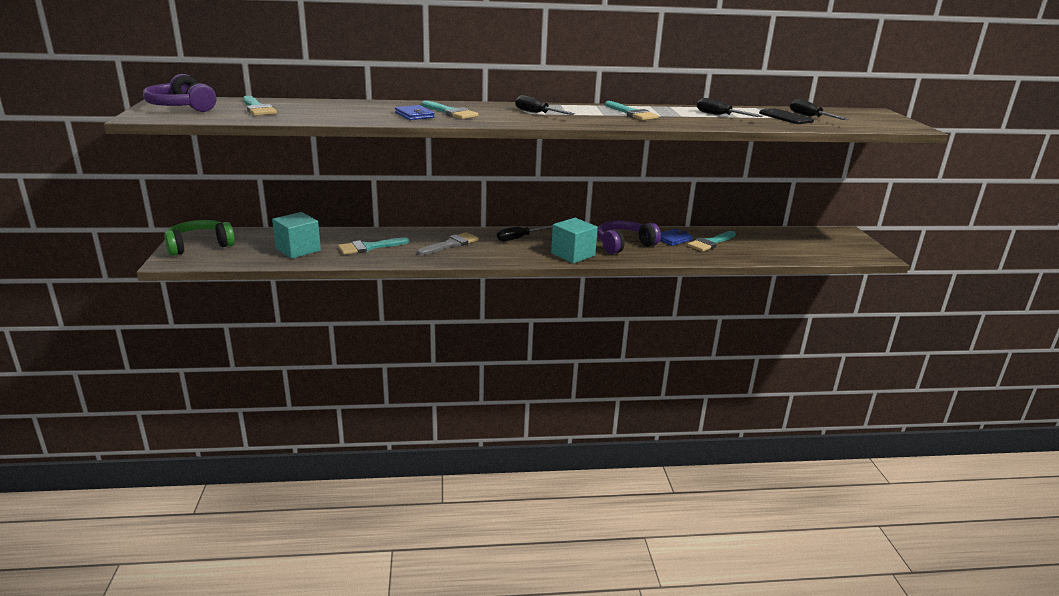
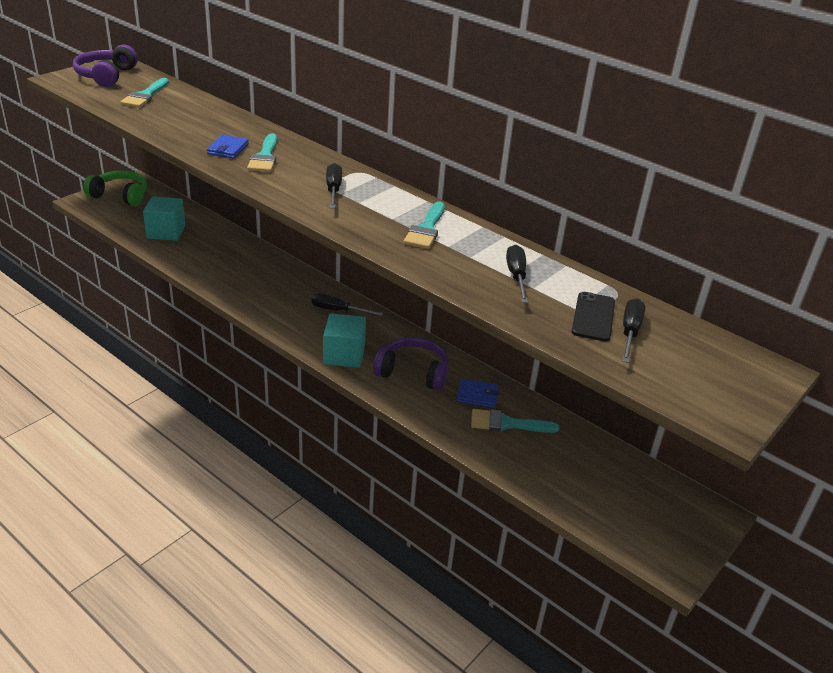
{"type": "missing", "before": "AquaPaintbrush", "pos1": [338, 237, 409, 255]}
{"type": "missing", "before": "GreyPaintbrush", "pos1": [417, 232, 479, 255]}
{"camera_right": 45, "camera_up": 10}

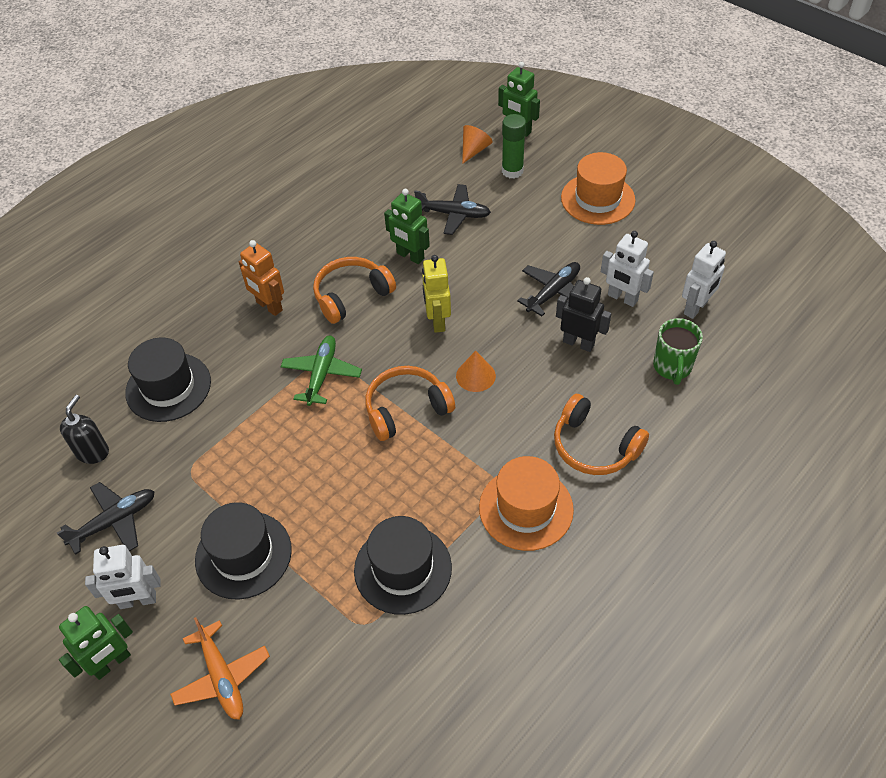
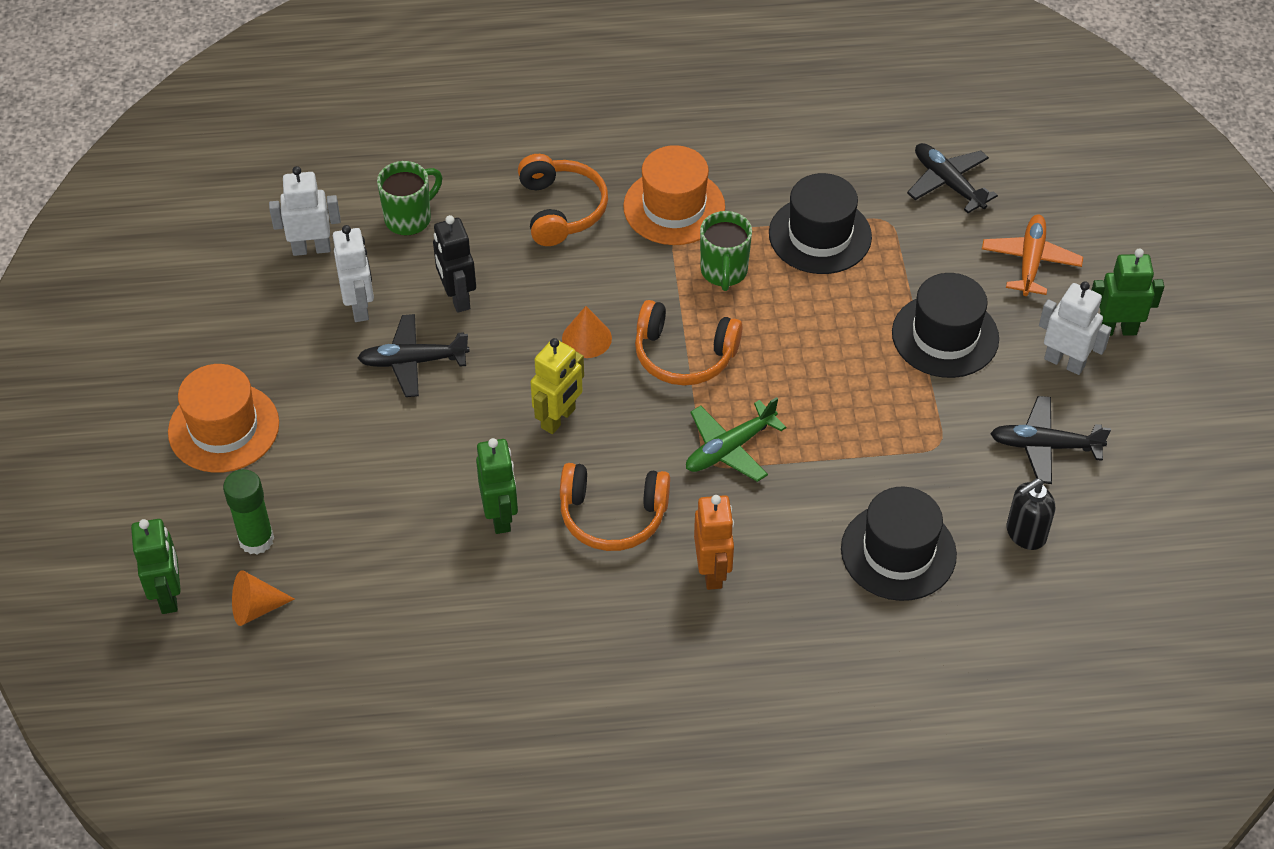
{"type": "appeared", "after": "LeafGreenTeaMug", "pos2": [700, 211, 752, 291]}
{"type": "relocated", "before": "BlackAeroplane", "pos1": [414, 184, 491, 235], "pos2": [907, 143, 998, 213]}
{"camera_right": -140, "camera_up": 0}

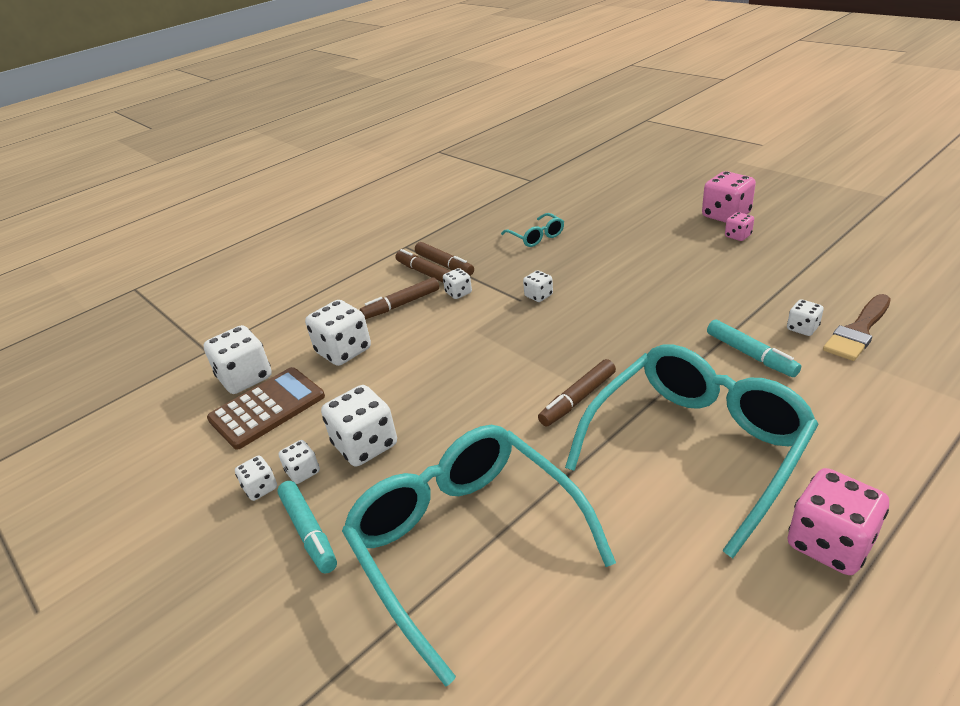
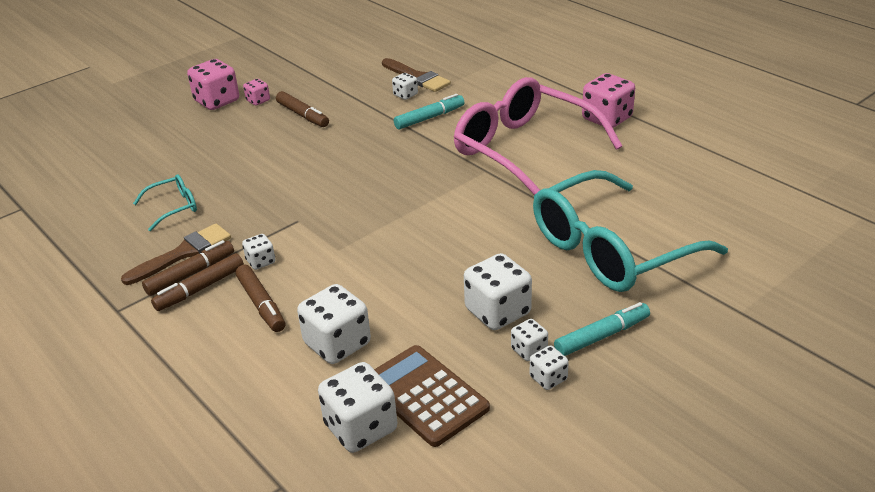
{"type": "appeared", "after": "DarkBrownPaintbrush", "pos2": [121, 224, 231, 285]}
{"type": "relocated", "before": "DarkBrownFeltPen", "pos1": [538, 359, 616, 426], "pos2": [276, 91, 329, 127]}
{"type": "colour", "before": "AquaSpectacles", "after": "RosePinkSpectacles", "pos1": [565, 344, 819, 558], "pos2": [454, 77, 622, 195]}
{"type": "missing", "before": "SnowWhiteGameDie", "pos1": [523, 270, 553, 302]}
{"camera_right": -90, "camera_up": 0}

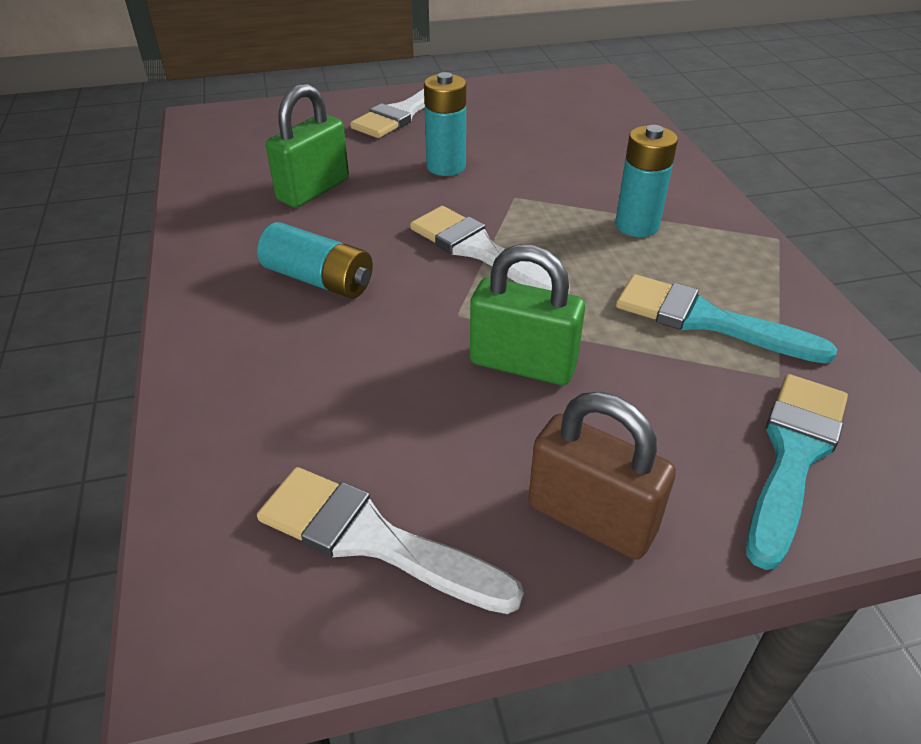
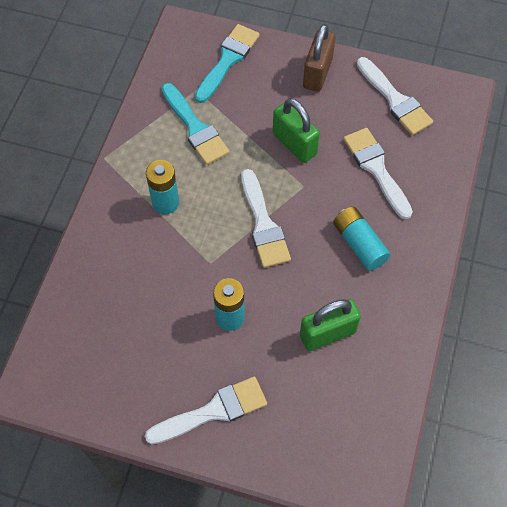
{"type": "spun", "before": "AquaPaintbrush", "pos1": [746, 374, 848, 570], "pos2": [195, 24, 259, 103], "turn": 150}
{"type": "spun", "before": "DarkBrownLock", "pos1": [528, 392, 676, 560], "pos2": [303, 24, 335, 92], "turn": 45}
{"type": "appeared", "after": "SnowWhitePaintbrush", "pos2": [344, 128, 413, 219]}
{"camera_right": -150, "camera_up": 20}

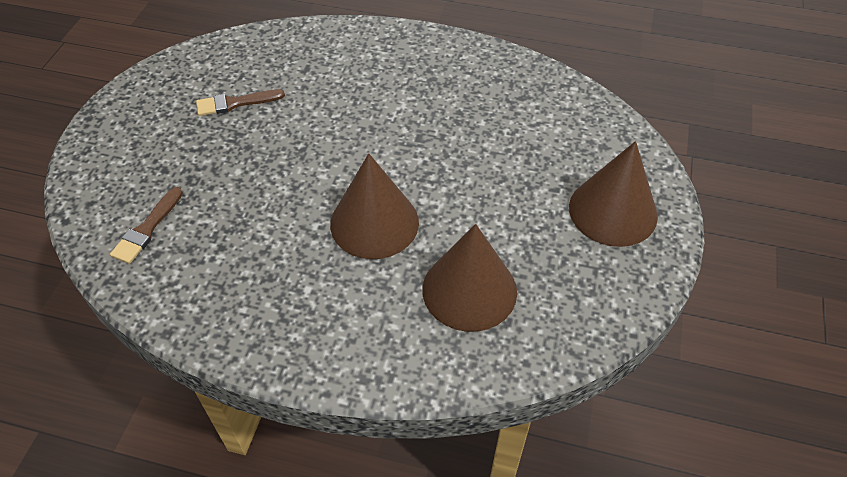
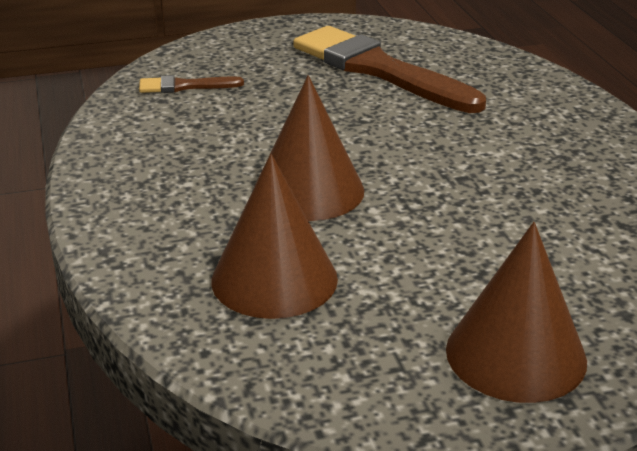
{"type": "size", "before": "DarkBrownPaintbrush", "pos1": [196, 89, 285, 116], "pos2": [293, 26, 486, 113], "scale": 2.25}
{"camera_right": 60, "camera_up": -20}

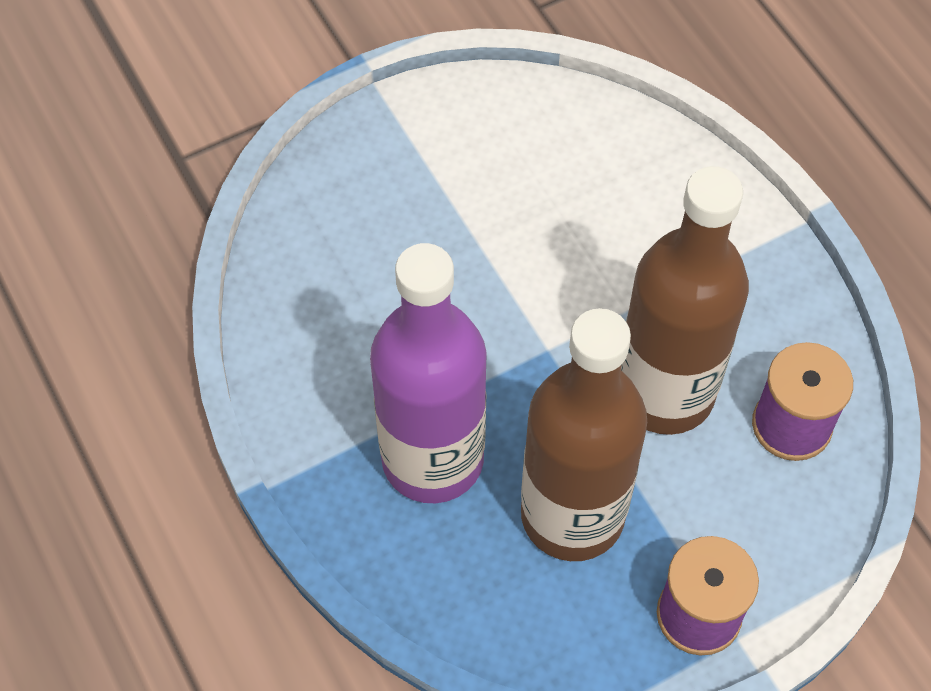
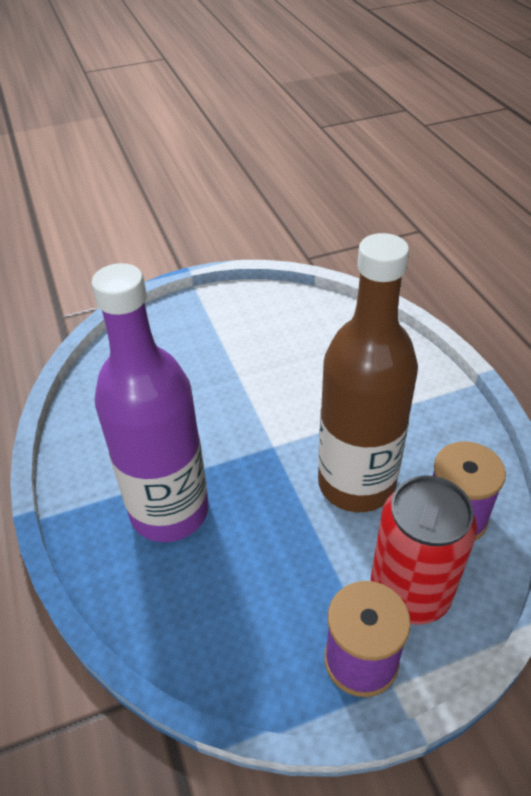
{"type": "appeared", "after": "ScarletSodaCan", "pos2": [370, 476, 477, 625]}
{"type": "missing", "before": "DarkBrownBottle", "pos1": [521, 308, 647, 561]}
{"camera_right": 10, "camera_up": -15}

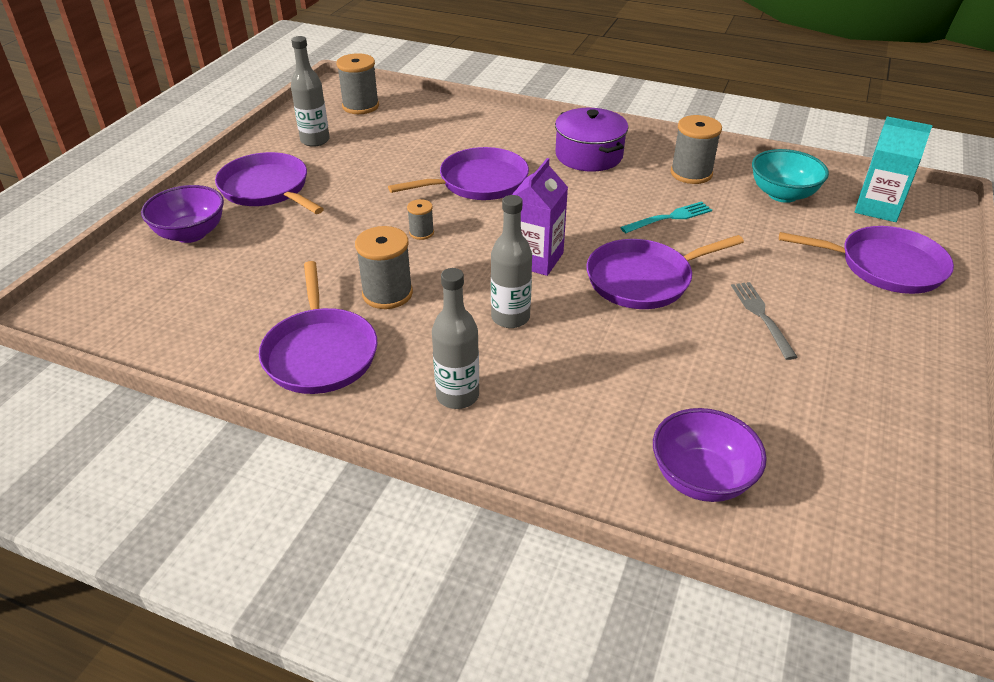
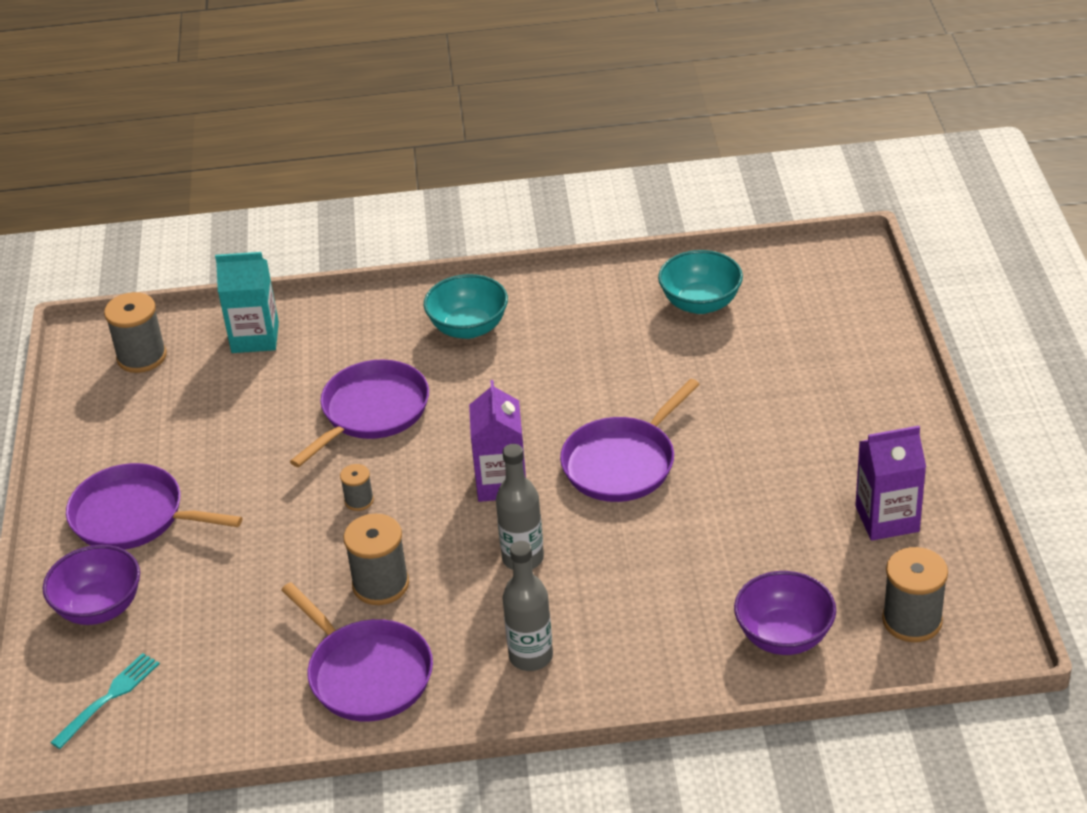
{"type": "relocated", "before": "AquaDinnerFork", "pos1": [620, 201, 712, 233], "pos2": [50, 653, 160, 749]}
{"type": "relocated", "before": "AquaMilkCarton", "pos1": [855, 116, 933, 222], "pos2": [215, 252, 279, 353]}
{"type": "exchanged", "before": "RoyalPurplePot", "after": "AquaBowl", "pos1": [555, 108, 628, 172], "pos2": [424, 274, 508, 339]}
{"type": "appeared", "after": "RoyalPurpleMilkCarton", "pos2": [855, 426, 926, 541]}
{"type": "relocated", "before": "GreyReelOfThread", "pos1": [671, 115, 722, 184], "pos2": [882, 547, 948, 642]}
{"type": "missing", "before": "GreyBottle", "pos1": [291, 36, 330, 147]}
{"type": "missing", "before": "GreyDinnerFork", "pos1": [731, 282, 797, 360]}
{"type": "missing", "before": "RoyalPurplePan", "pos1": [779, 226, 954, 294]}
{"camera_right": -25, "camera_up": 0}

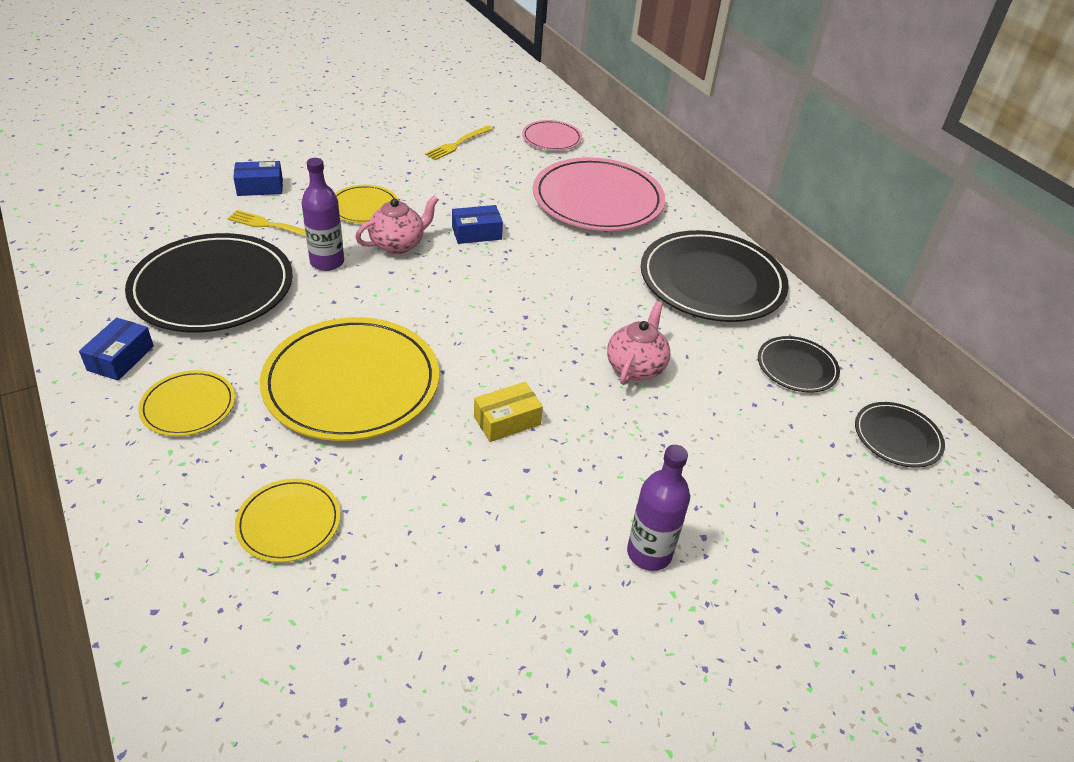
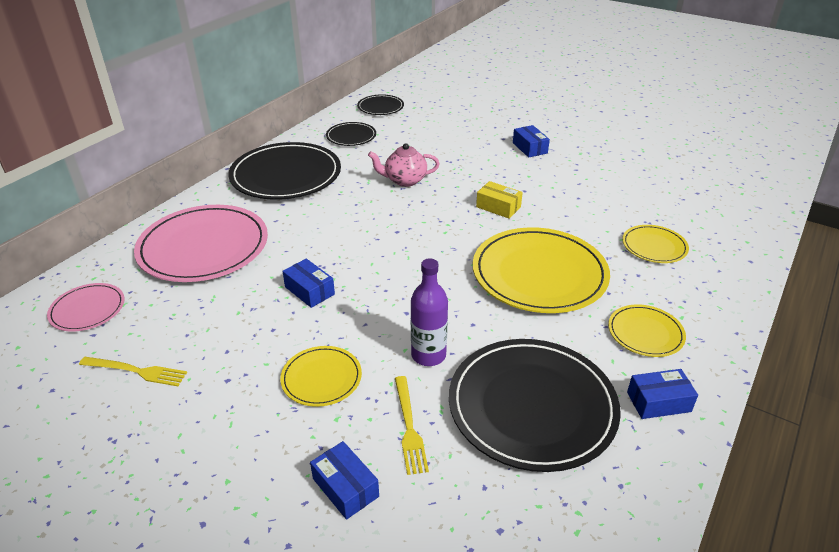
{"type": "exchanged", "before": "RoyalPurpleBottle", "after": "CobaltPackage", "pos1": [627, 445, 690, 571], "pos2": [513, 125, 550, 157]}
{"type": "missing", "before": "RosePinkChinaTeapot", "pos1": [355, 195, 439, 254]}
{"camera_right": -115, "camera_up": -5}

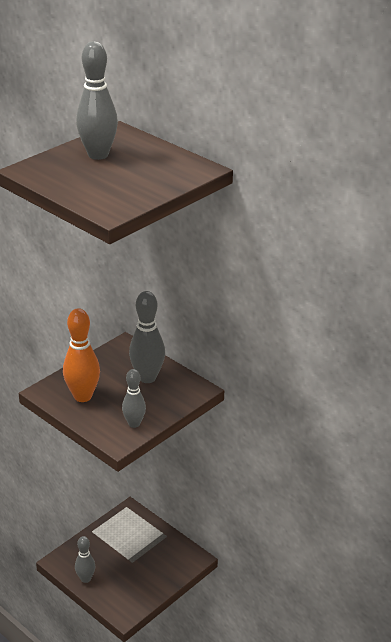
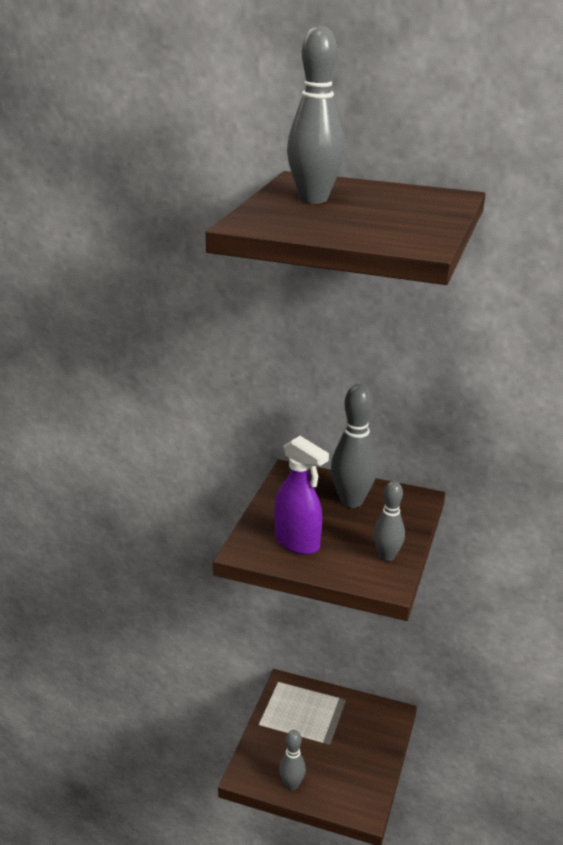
{"type": "exchanged", "before": "OrangeColouredSkittle", "after": "RoyalPurpleSprayCleaner", "pos1": [63, 308, 100, 402], "pos2": [274, 436, 329, 555]}
{"camera_right": -25, "camera_up": -5}

